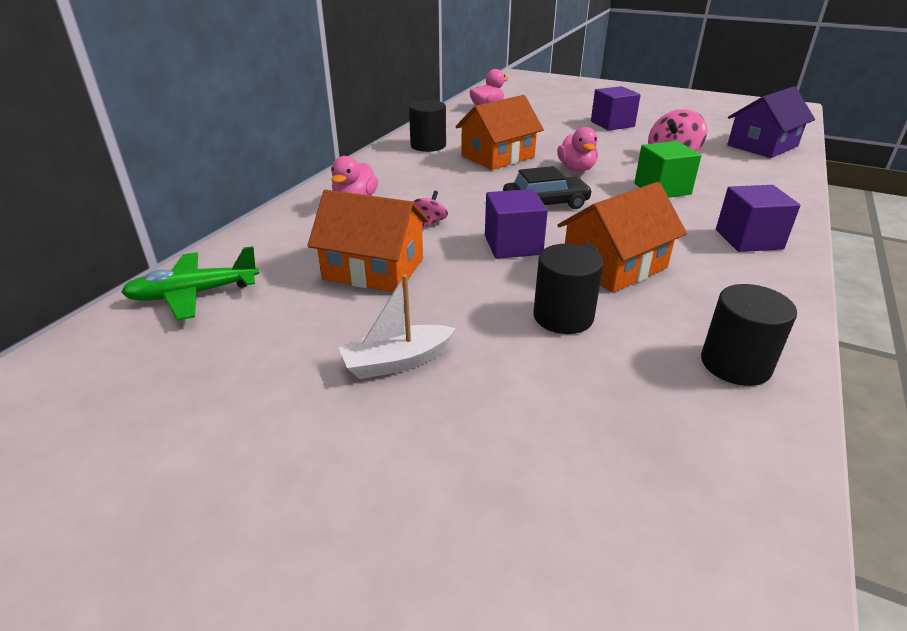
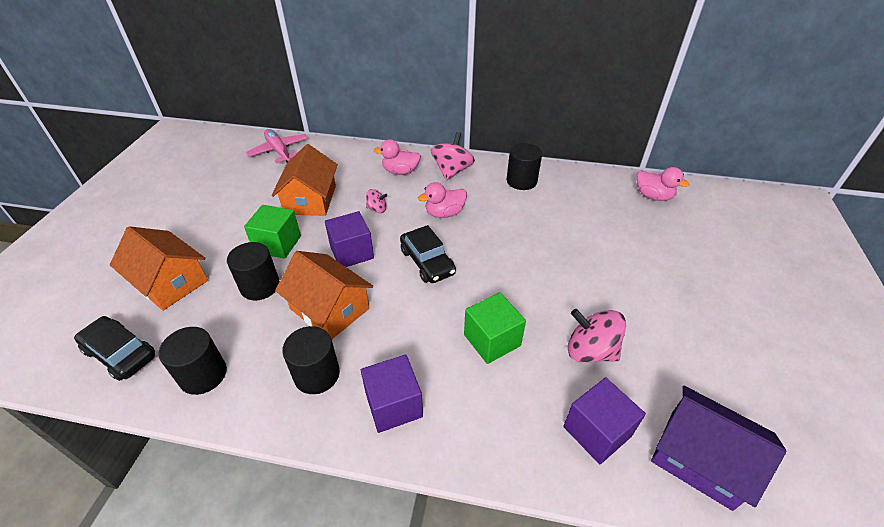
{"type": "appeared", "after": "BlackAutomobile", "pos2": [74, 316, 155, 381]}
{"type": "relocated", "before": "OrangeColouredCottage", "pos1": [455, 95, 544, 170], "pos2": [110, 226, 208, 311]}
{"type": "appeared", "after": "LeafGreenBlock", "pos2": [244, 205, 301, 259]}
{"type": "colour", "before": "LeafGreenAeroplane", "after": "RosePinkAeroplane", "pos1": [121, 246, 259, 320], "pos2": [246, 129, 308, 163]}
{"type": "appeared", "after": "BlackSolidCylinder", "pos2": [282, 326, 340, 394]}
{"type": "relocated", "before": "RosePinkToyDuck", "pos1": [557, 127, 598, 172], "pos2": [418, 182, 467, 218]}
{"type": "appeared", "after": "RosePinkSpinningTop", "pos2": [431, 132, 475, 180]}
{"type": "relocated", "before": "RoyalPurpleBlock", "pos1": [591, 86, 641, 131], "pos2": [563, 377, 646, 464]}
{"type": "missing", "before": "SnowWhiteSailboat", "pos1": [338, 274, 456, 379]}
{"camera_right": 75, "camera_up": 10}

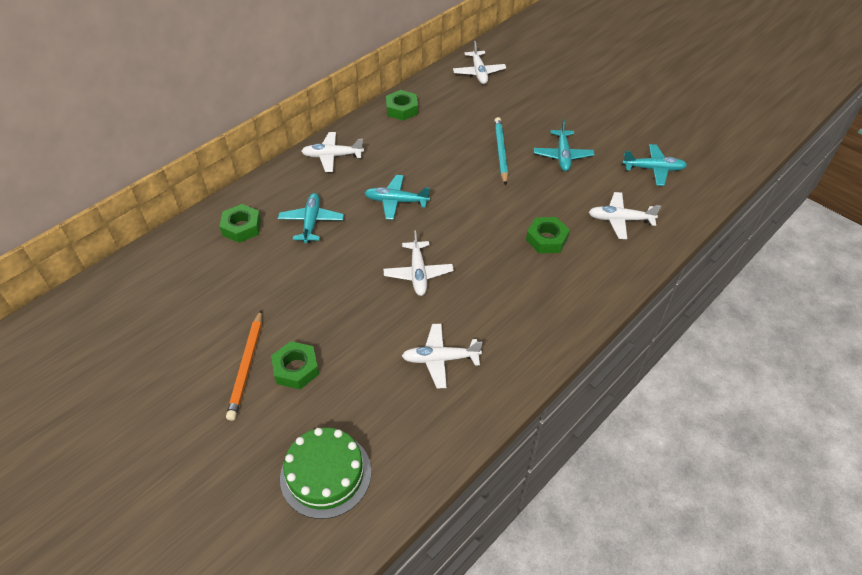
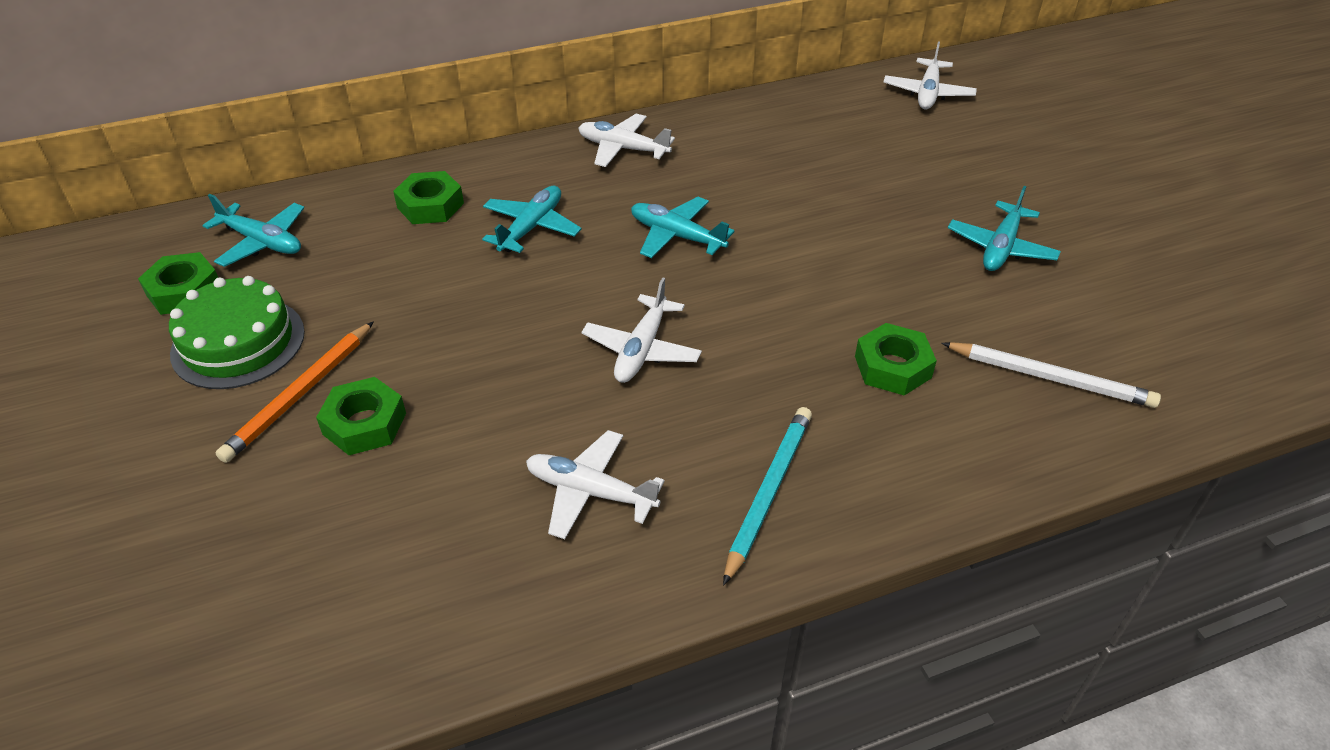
{"type": "relocated", "before": "LeafGreenHexNut", "pos1": [386, 90, 418, 121], "pos2": [138, 252, 218, 315]}
{"type": "relocated", "before": "LeafGreenCake", "pos1": [280, 428, 371, 519], "pos2": [169, 276, 305, 389]}
{"type": "relocated", "before": "AquaAeroplane", "pos1": [622, 144, 687, 186], "pos2": [203, 194, 304, 267]}
{"type": "relocated", "before": "AquaPencil", "pos1": [494, 117, 508, 185], "pos2": [723, 407, 812, 586]}
{"type": "exchanged", "before": "SnowWhiteAeroplane", "after": "SnowWhitePencil", "pos1": [589, 192, 661, 239], "pos2": [941, 342, 1161, 408]}
{"camera_right": 25, "camera_up": -5}

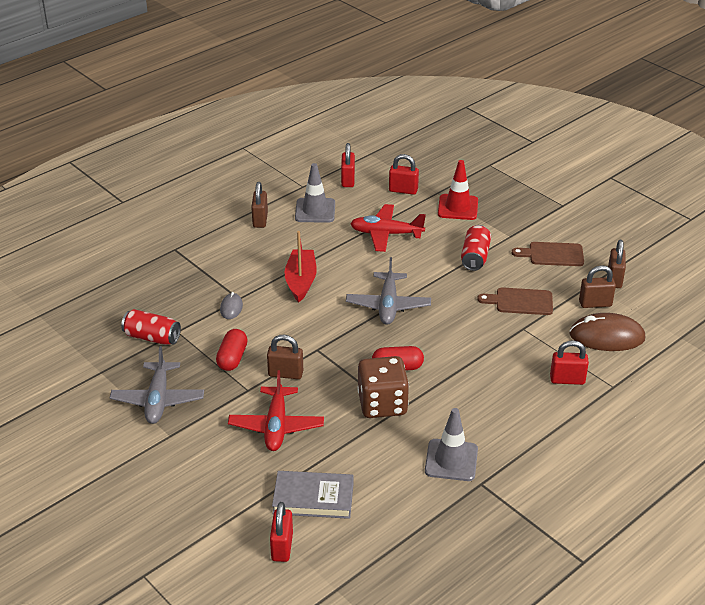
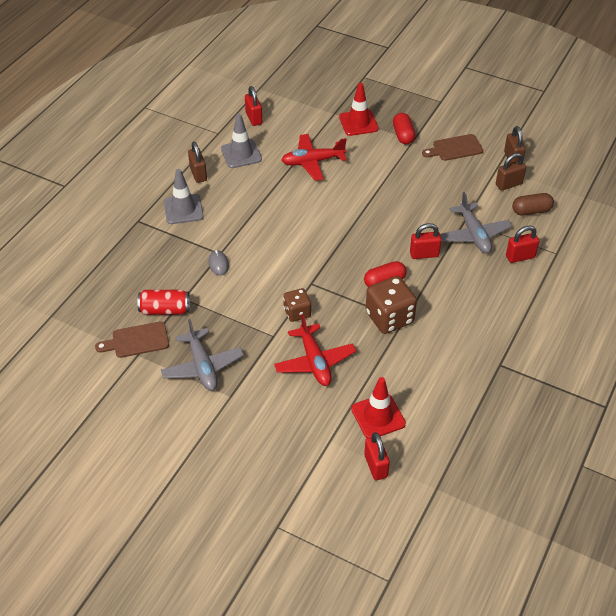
{"type": "relocated", "before": "DarkBrownChoppingBoard", "pos1": [477, 287, 553, 315], "pos2": [95, 321, 169, 358]}
{"type": "relocated", "before": "GreyRoadCone", "pos1": [425, 408, 478, 481], "pos2": [164, 169, 204, 224]}
{"type": "exchanged", "before": "DarkBrownLock", "after": "DarkBrownGameDie", "pos1": [267, 335, 303, 379], "pos2": [283, 288, 311, 322]}
{"type": "exchanged", "before": "GreyBook", "after": "ScarletRoadCone", "pos1": [272, 471, 354, 519], "pos2": [351, 377, 406, 438]}
{"type": "relocated", "before": "ScarletPill", "pos1": [216, 329, 248, 371], "pos2": [393, 113, 415, 145]}
{"type": "relocated", "before": "ScarletLock", "pos1": [389, 154, 419, 195], "pos2": [410, 223, 442, 259]}
{"type": "relocated", "before": "GreyAeroplane", "pos1": [346, 257, 431, 325], "pos2": [440, 192, 512, 253]}
{"type": "exchanged", "before": "DarkBrownComputerMouse", "after": "DarkBrownPill", "pos1": [569, 313, 645, 351], "pos2": [512, 193, 554, 215]}
{"type": "missing", "before": "ScarletSailboat", "pos1": [285, 231, 317, 302]}
{"type": "missing", "before": "ScarletSodaCan", "pos1": [461, 225, 491, 271]}
{"camera_right": -20, "camera_up": 10}

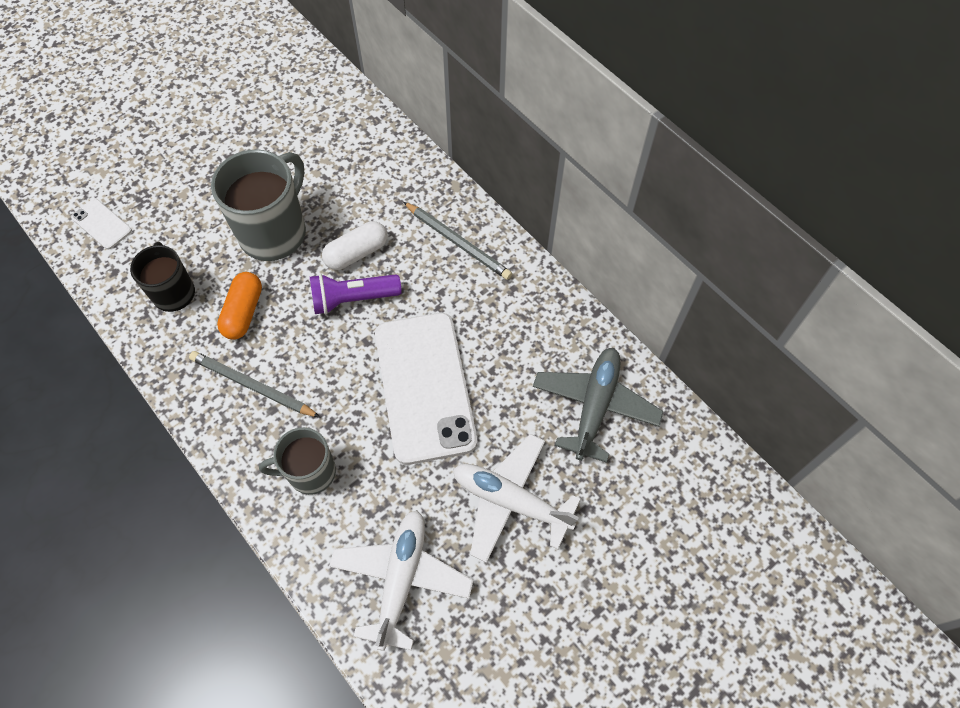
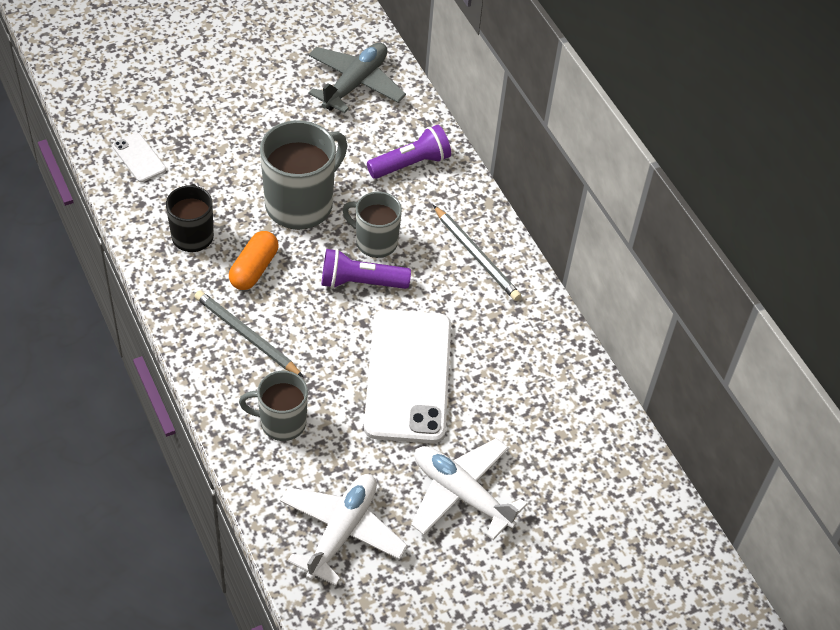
{"type": "relocated", "before": "GreyAeroplane", "pos1": [533, 348, 664, 463], "pos2": [308, 43, 406, 113]}
{"type": "exchanged", "before": "SnowWhitePill", "after": "GreyTeaMug", "pos1": [322, 221, 388, 270], "pos2": [343, 192, 402, 258]}
{"type": "appeared", "after": "RoyalPurplePocketTorch", "pos2": [367, 125, 451, 179]}
{"camera_right": 10, "camera_up": -10}

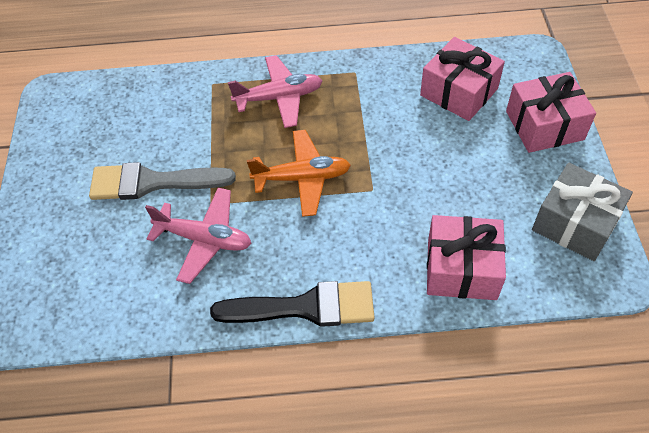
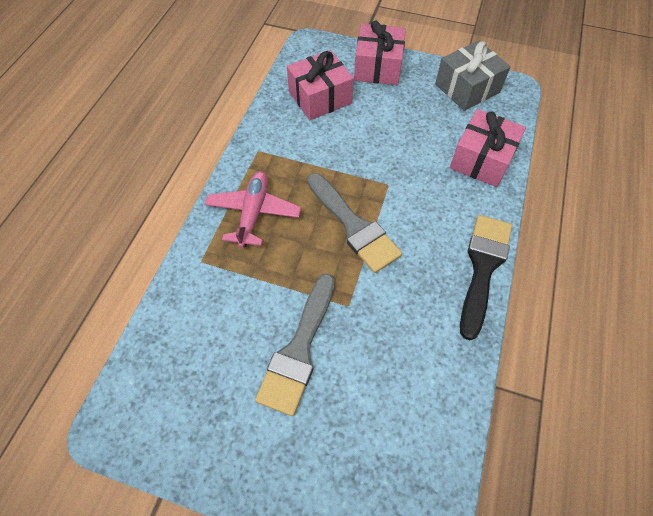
{"type": "exchanged", "before": "OrangeColouredAeroplane", "after": "GreyPaintbrush", "pos1": [247, 130, 351, 217], "pos2": [307, 173, 402, 273]}
{"type": "missing", "before": "RosePinkAeroplane", "pos1": [145, 188, 252, 284]}
{"camera_right": -70, "camera_up": 5}

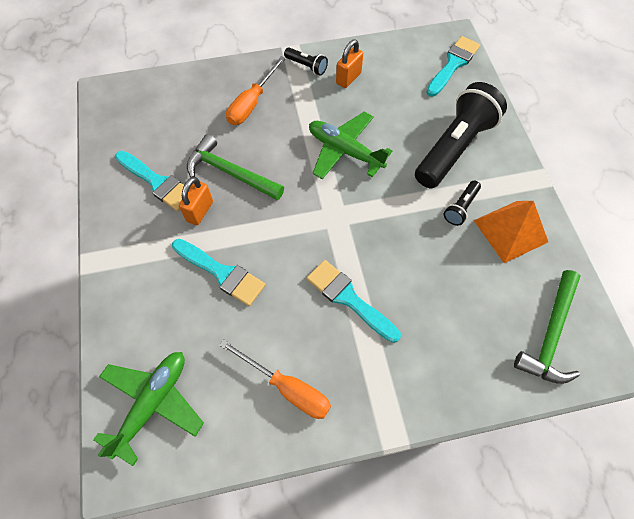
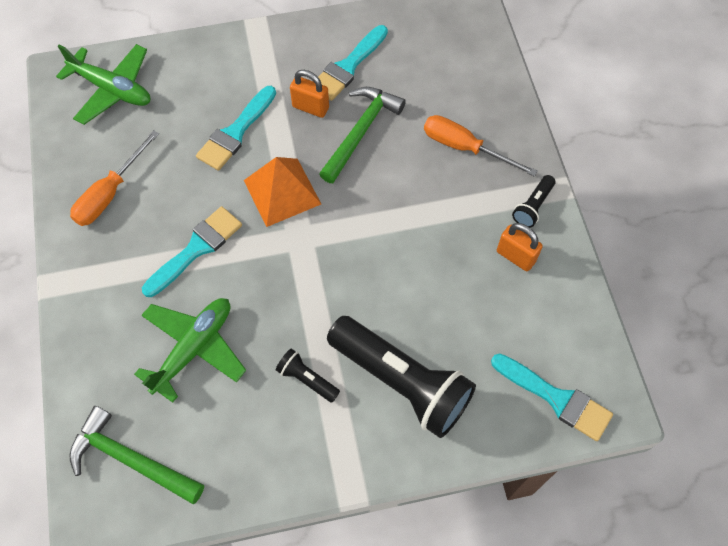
{"type": "relocated", "before": "LeafGreenAeroplane", "pos1": [309, 112, 392, 179], "pos2": [134, 298, 246, 403]}
{"type": "relocated", "before": "OrangeColouredSolidPyramid", "pos1": [474, 201, 548, 263], "pos2": [244, 157, 321, 227]}
{"camera_right": 90, "camera_up": 0}

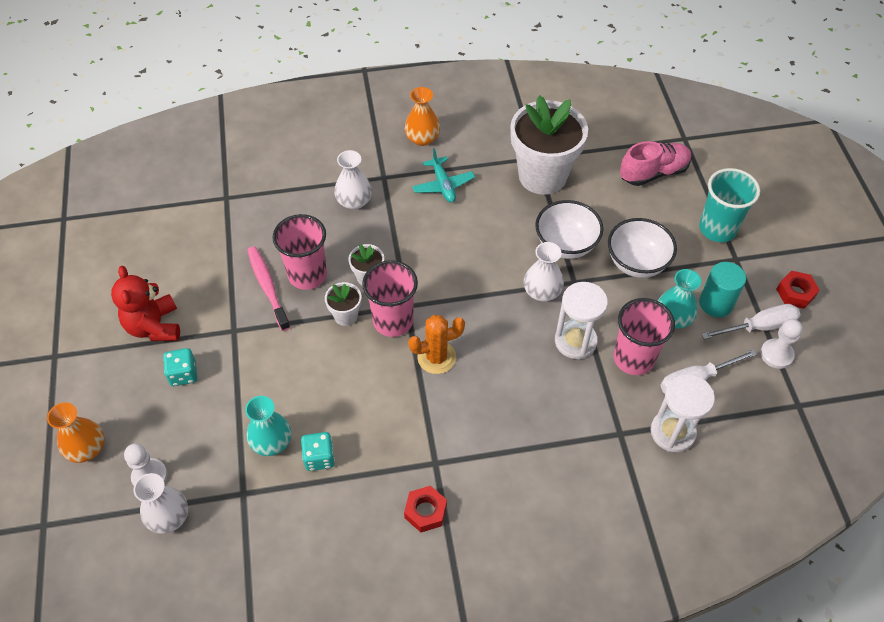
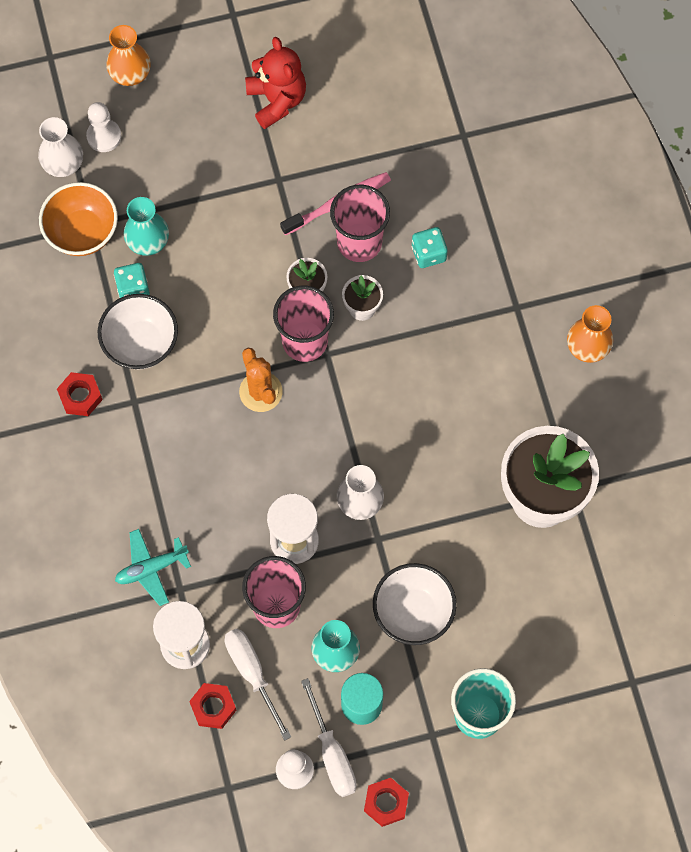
{"type": "appeared", "after": "OrangeColouredBowl", "pos2": [39, 182, 118, 256]}
{"type": "relocated", "before": "SnowWhiteBowl", "pos1": [535, 200, 604, 259], "pos2": [98, 294, 178, 369]}
{"type": "relocated", "before": "AquaAeroplane", "pos1": [412, 148, 475, 203], "pos2": [115, 529, 191, 606]}
{"type": "appeared", "after": "ScarletHexNut", "pos2": [189, 683, 237, 729]}
{"type": "spun", "before": "ScarletStuffedBear", "pos1": [111, 266, 180, 341], "pos2": [245, 37, 306, 129], "turn": 90}
{"type": "relocated", "before": "AquaGameDie", "pos1": [163, 348, 197, 386], "pos2": [412, 227, 448, 268]}
{"type": "missing", "before": "SnowWhiteTallVase", "pos1": [334, 150, 372, 209]}
{"type": "missing", "before": "RosePinkSneaker", "pos1": [620, 141, 692, 186]}
{"camera_right": 85, "camera_up": 15}

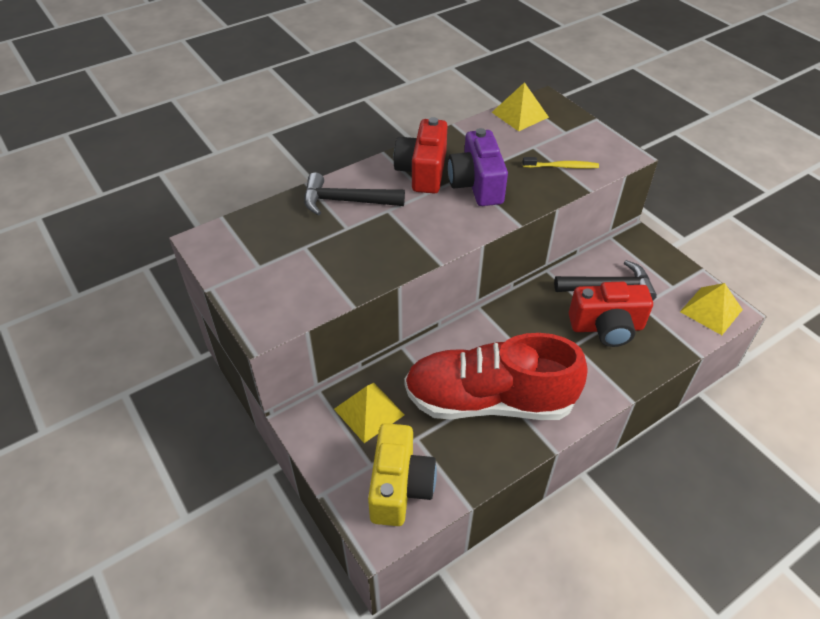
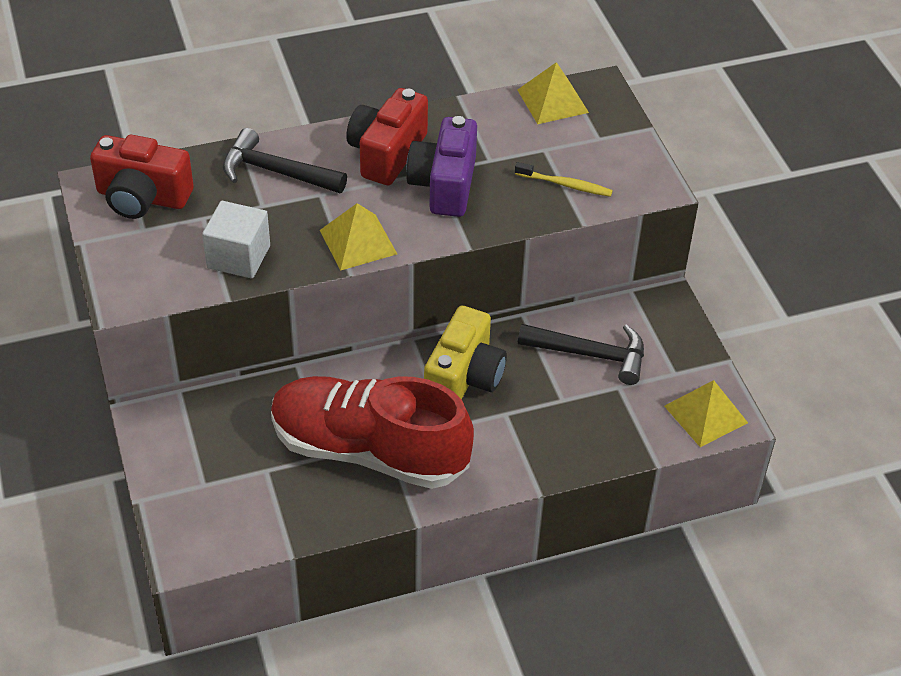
{"type": "relocated", "before": "ScarletCamera", "pos1": [569, 282, 653, 347], "pos2": [90, 135, 194, 219]}
{"type": "appeared", "after": "SnowWhiteBlock", "pos2": [202, 201, 270, 279]}
{"type": "relocated", "before": "GoldenSolidPyramid", "pos1": [334, 383, 405, 443], "pos2": [320, 203, 397, 271]}
{"type": "relocated", "before": "GoldenCamera", "pos1": [368, 423, 437, 526], "pos2": [424, 306, 507, 399]}
{"camera_right": 15, "camera_up": 0}

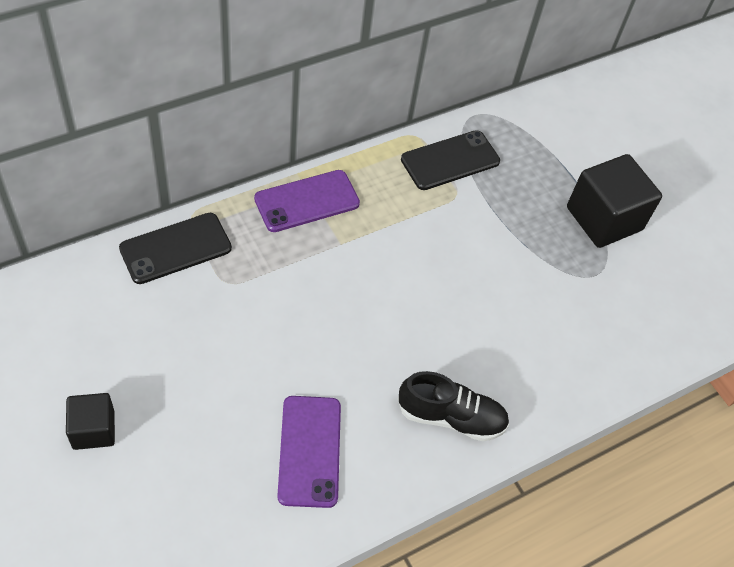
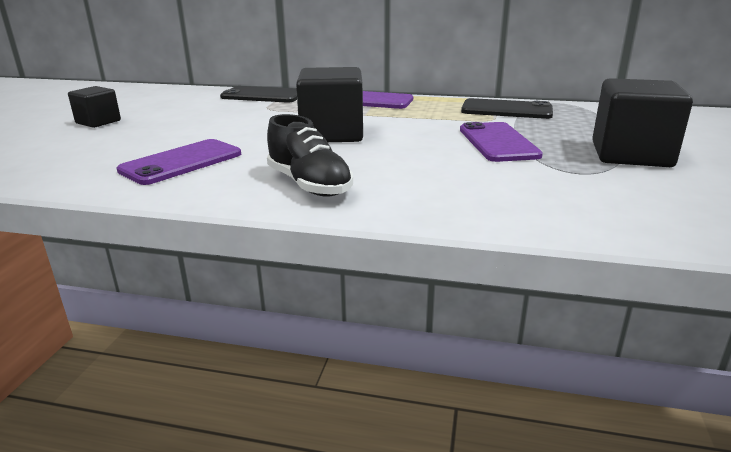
{"type": "appeared", "after": "BlackBlock", "pos2": [296, 67, 363, 142]}
{"type": "appeared", "after": "RoyalPurpleSmartphone", "pos2": [460, 122, 543, 162]}
{"camera_right": 50, "camera_up": -30}

